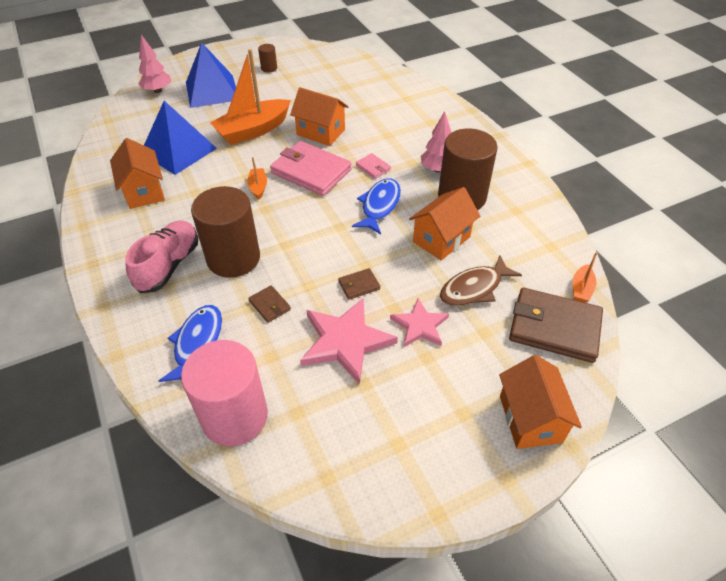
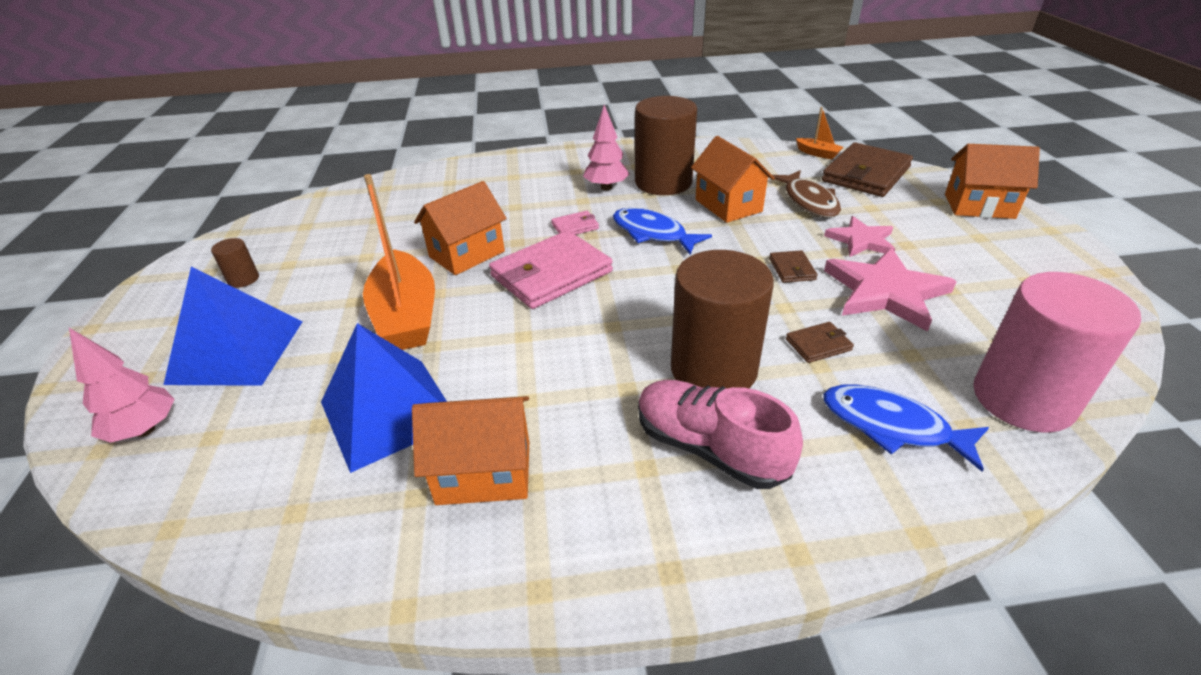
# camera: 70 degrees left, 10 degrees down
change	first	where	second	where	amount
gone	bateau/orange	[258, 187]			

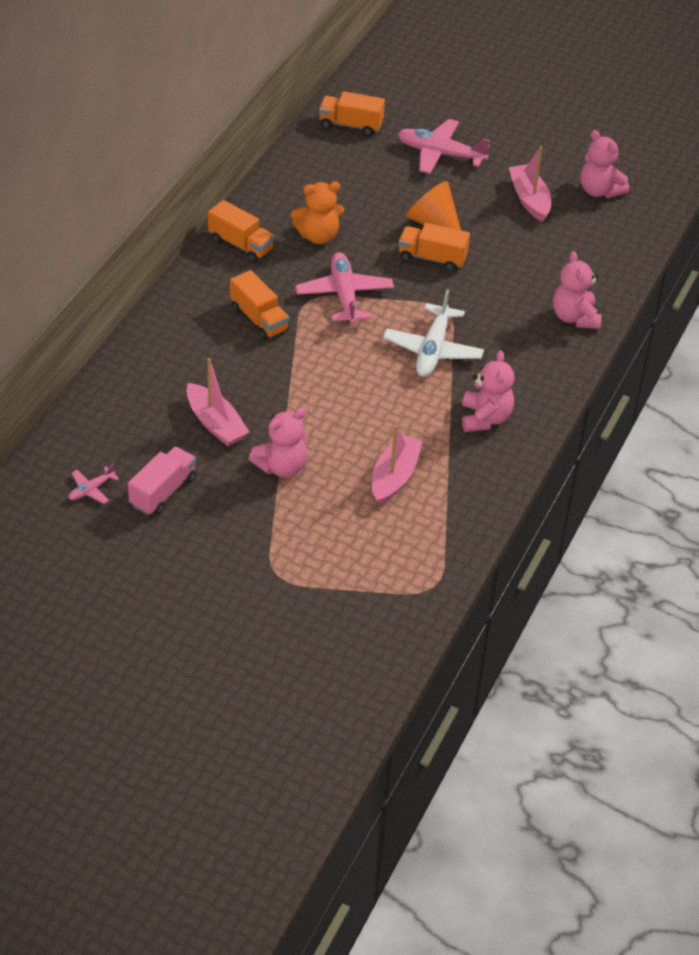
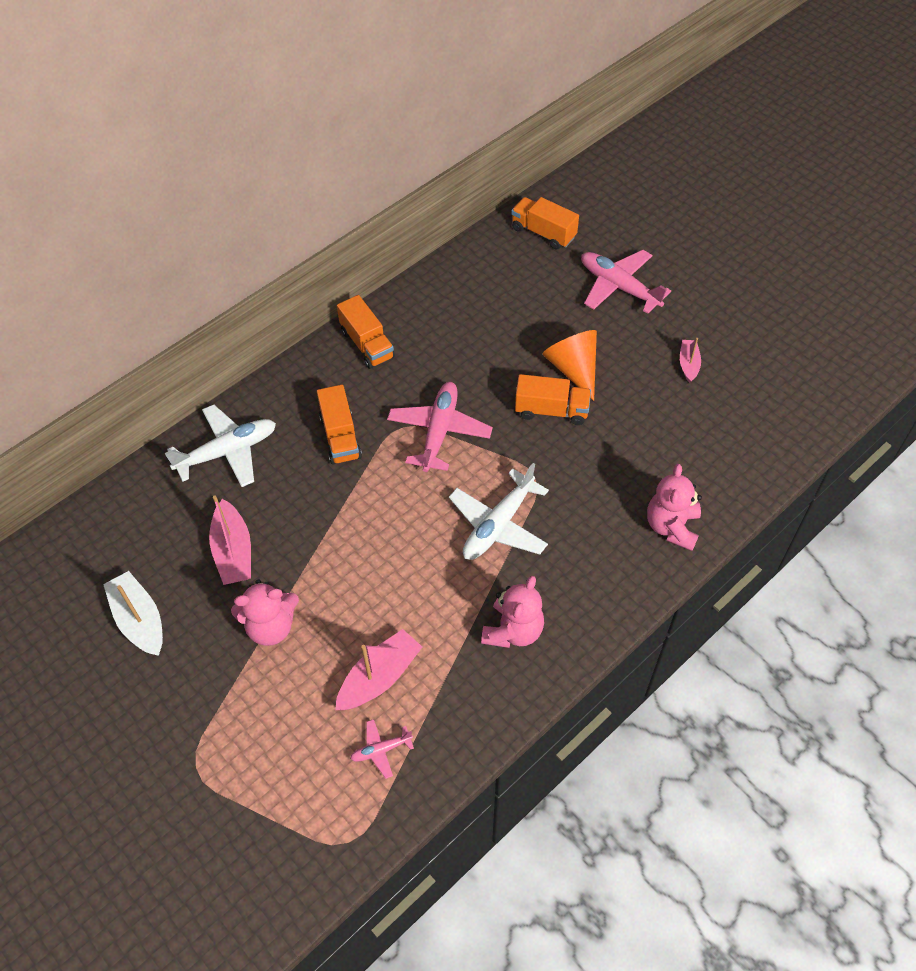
# camera: 25 degrees right, 10 degrees up
change	first	where	second	where	amount
swapped	camion/rose	[163, 492]	bateau/blanc	[139, 620]	
new			avion/blanc	[228, 452]	
shifted	avion/rose	[91, 490]		[381, 750]	
rotated	camion/orange	[432, 258]		[551, 410]	150 degrees clockwise
scaled	bateau/rose	[529, 199]		[688, 364]	x0.60
gone	ours en peluche/orange	[318, 236]			
gone	ours en peluche/rose	[599, 191]			

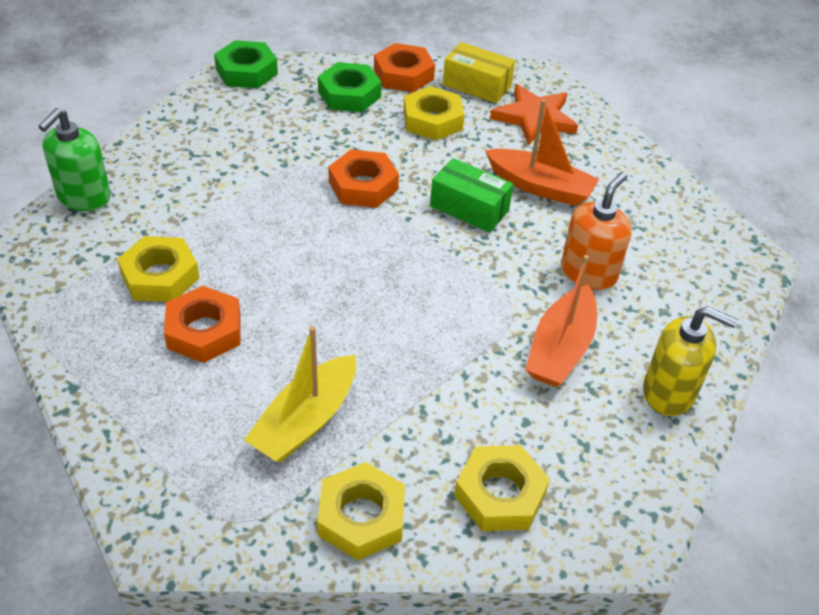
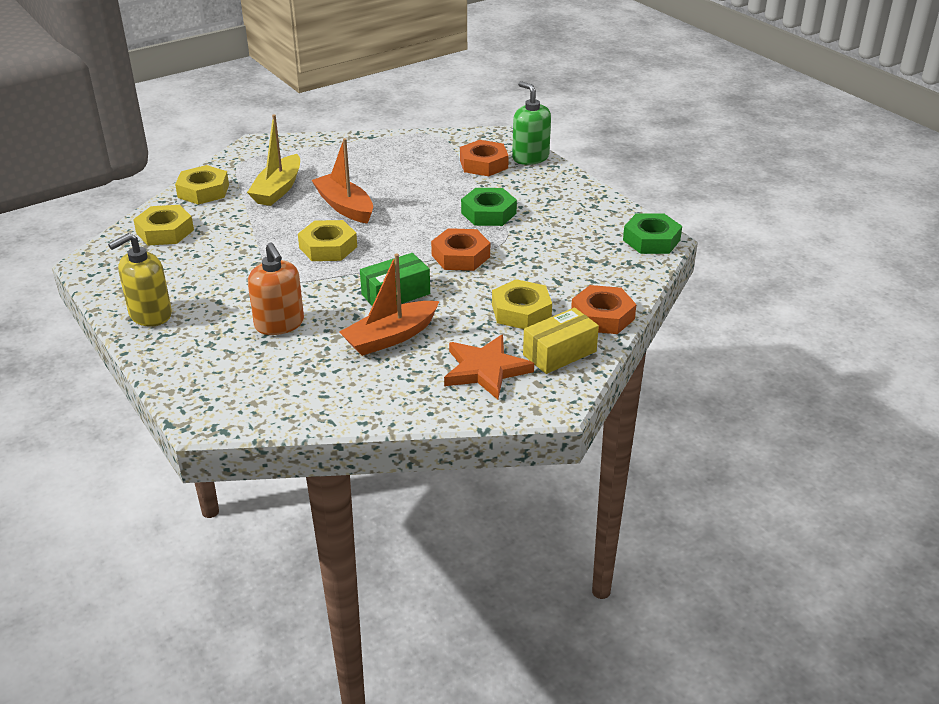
# camera: 120 degrees right, 10 degrees down
change	first	where	second	where	amount
rotated	bateau/jaune	[305, 421]		[278, 189]	135 degrees counterclockwise
shifted	écrou/jaune	[160, 276]		[328, 247]	
shifted	bateau/orange	[560, 349]		[344, 207]	
shifted	écrou/orange	[204, 331]		[484, 164]	
shifted	écrou/vert	[349, 94]		[488, 213]	

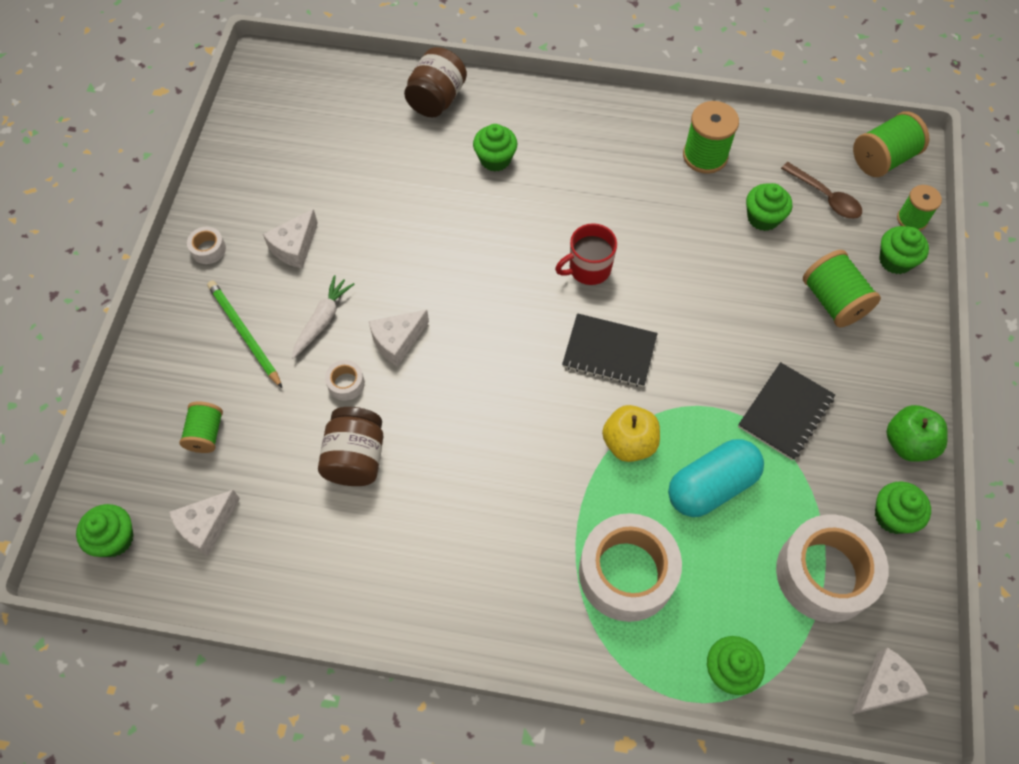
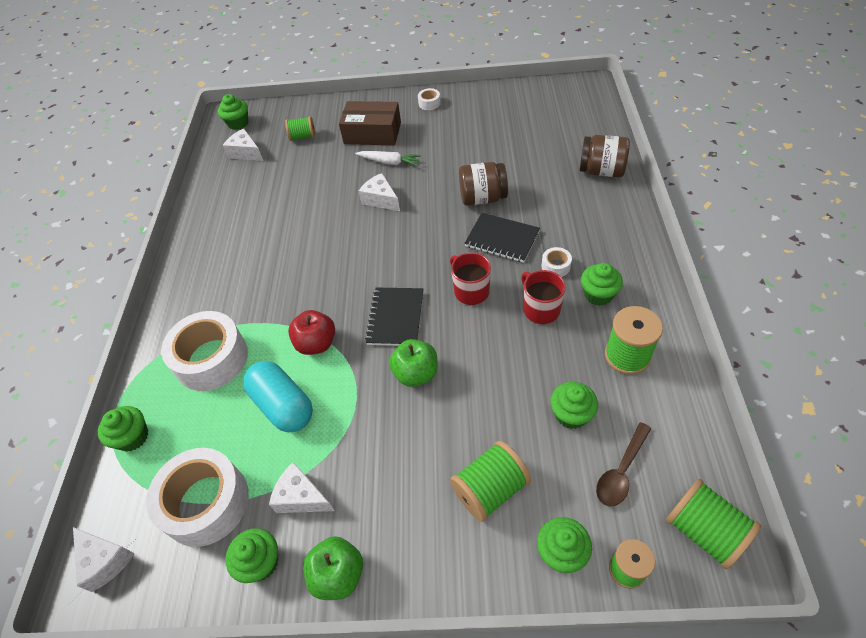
# camera: 85 degrees right, 10 degrees down
change	first	where	second	where	amount
shifted	fromage/blanc	[295, 247]		[301, 497]	
repainted	pomme/jaune	[629, 443]	pomme/rouge	[316, 343]	
swapped	crayon/vert	[244, 334]	boîte/marron	[372, 133]	
new			pomme/vert	[416, 373]	
shifted	bocal/marron	[356, 458]		[482, 198]	
shifted	carnet/noir	[785, 412]		[502, 239]	
new			tasse/rouge	[540, 309]	
shifted	ruban adhésif/blanc	[346, 383]		[555, 266]	
shifted	muffin/vert	[495, 159]		[598, 294]	

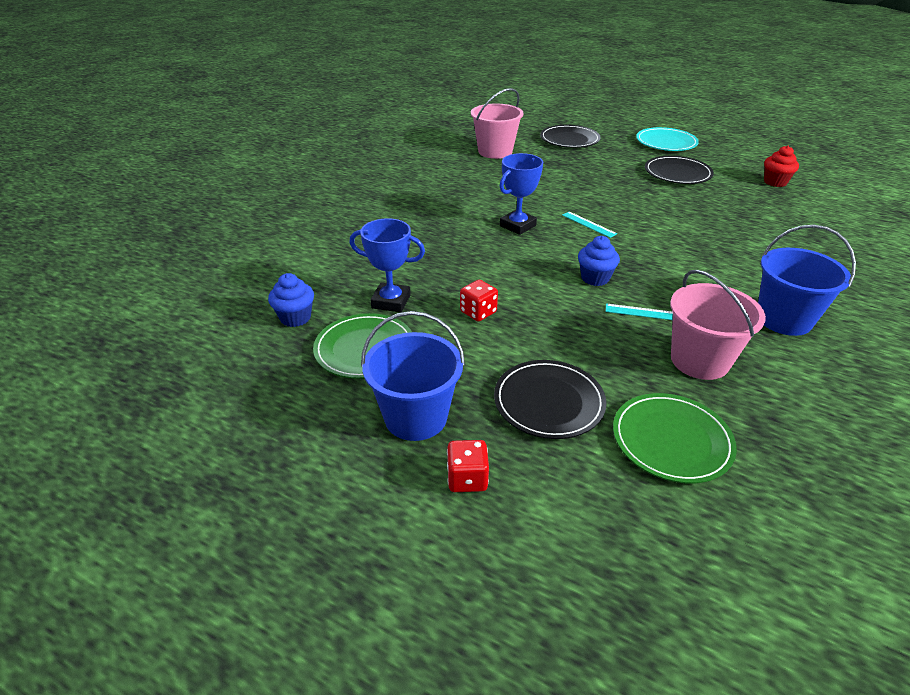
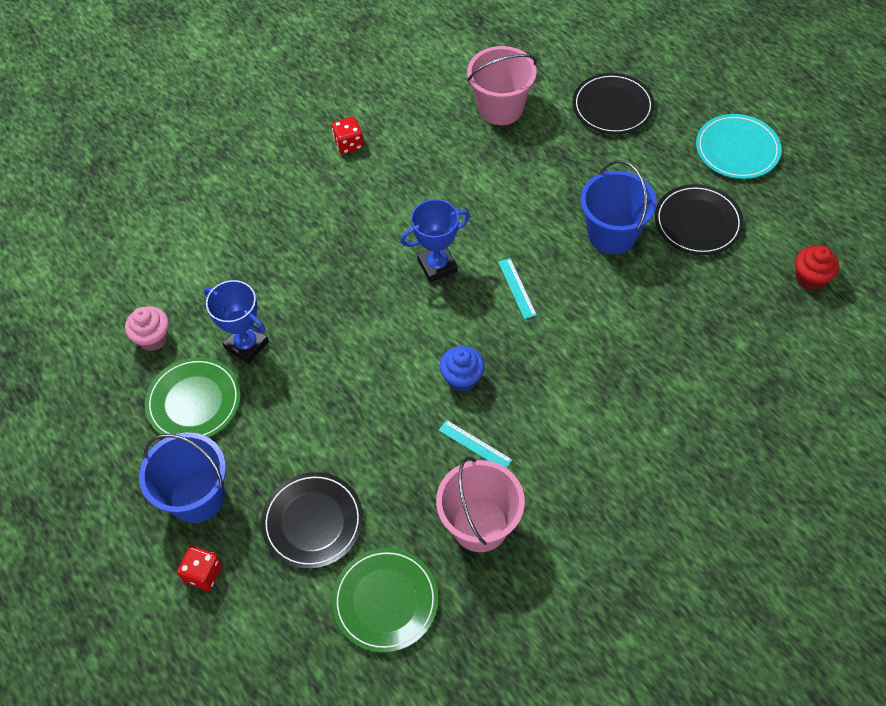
# camera: 25 degrees right, 20 degrees up
change	first	where	second	where	amount
repainted	muffin/bleu	[295, 318]	muffin/rose	[153, 338]	
shifted	dé/rouge	[478, 312]		[349, 144]	
shifted	seau/bleu	[783, 319]		[612, 234]	

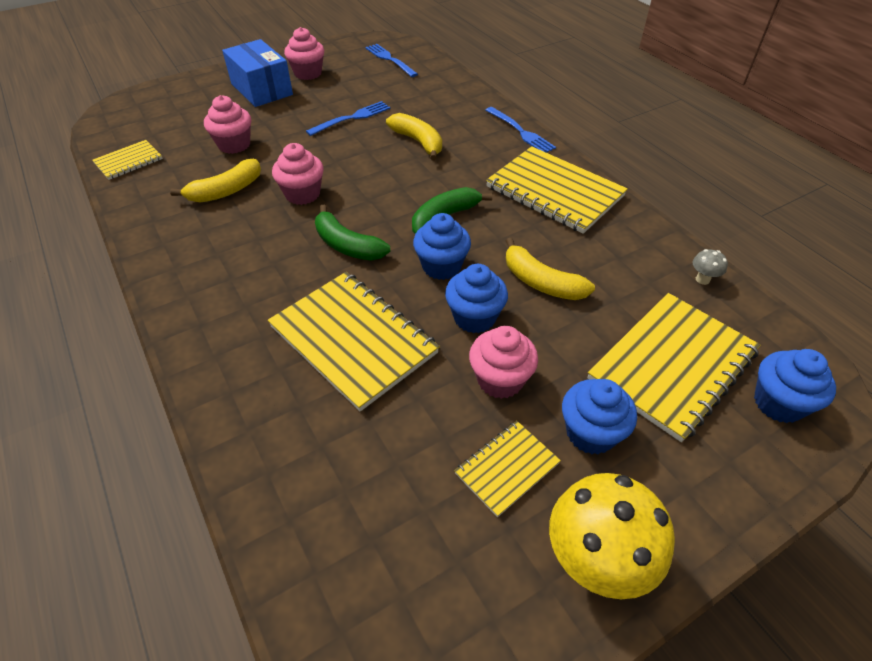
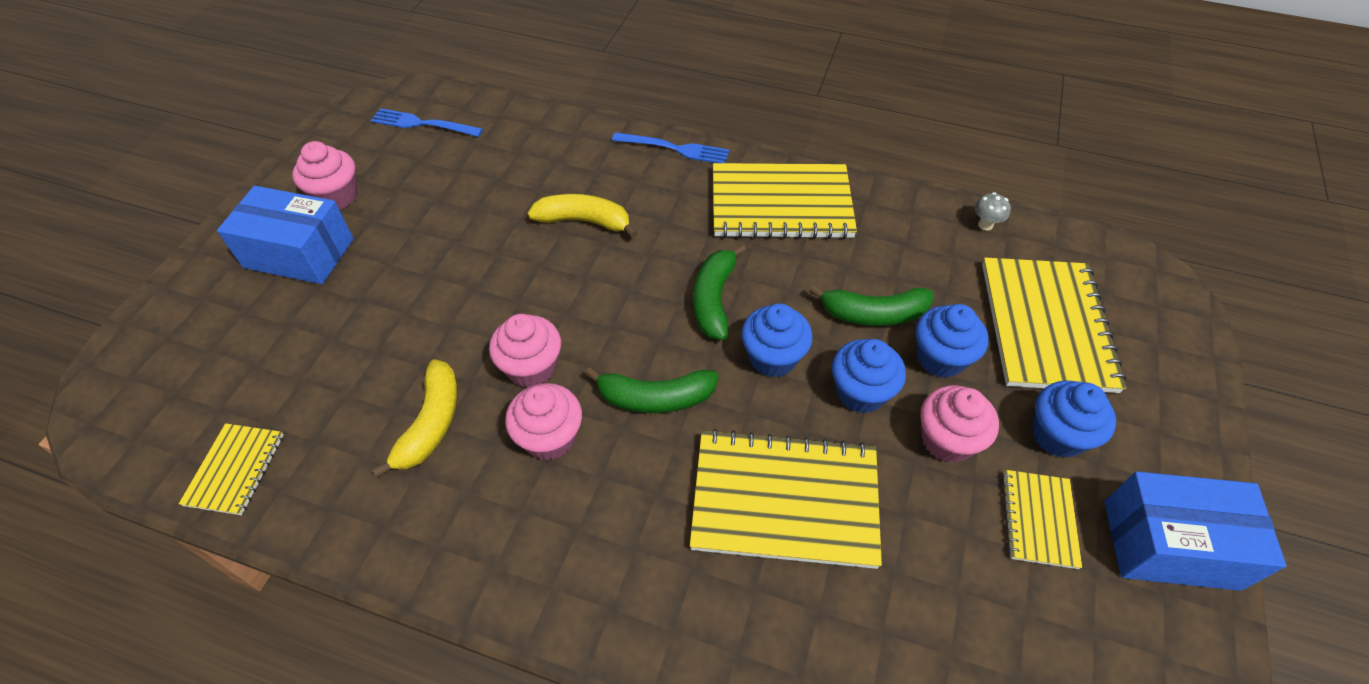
# camera: 40 degrees left, 5 degrees up
change	first	where	second	where	amount
shifted	muffin/rose	[234, 145]		[550, 438]	
repainted	banane/jaune	[541, 282]	banane/vert	[873, 314]	
shifted	muffin/bleu	[778, 403]		[940, 358]	
swapped	champignon/jaune	[595, 561]	boîte/bleu	[1170, 544]	
gone	fourchette/bleu	[352, 118]			

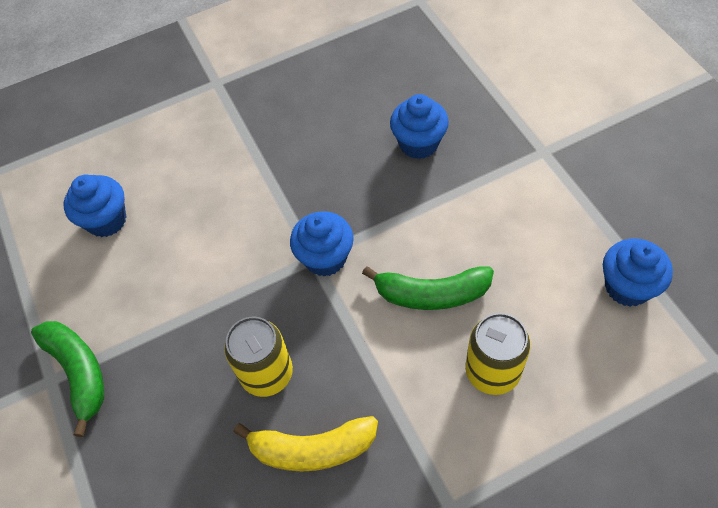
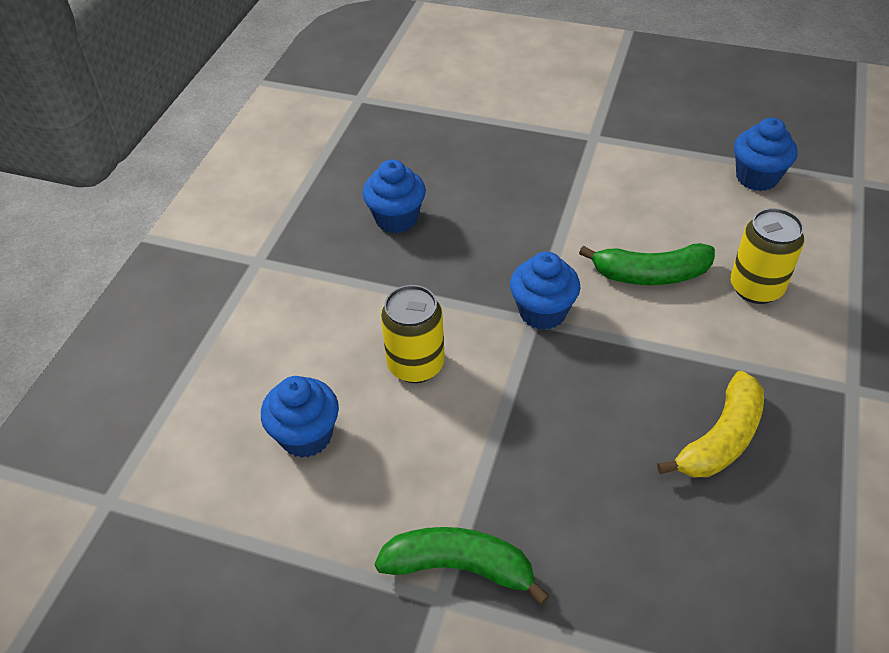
# camera: 50 degrees left, 10 degrees down
change	first	where	second	where	amount
shifted	muffin/bleu	[419, 143]		[396, 219]	
shifted	canette/jaune	[267, 374]		[416, 365]	
rotated	banane/vert	[431, 294]		[650, 274]	45 degrees clockwise

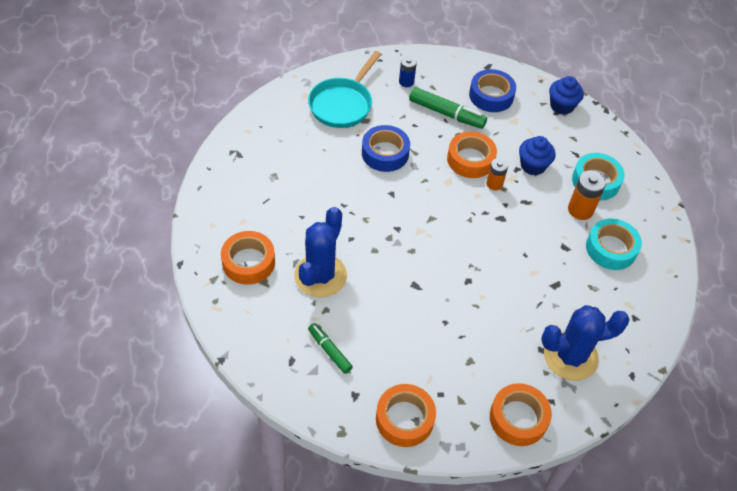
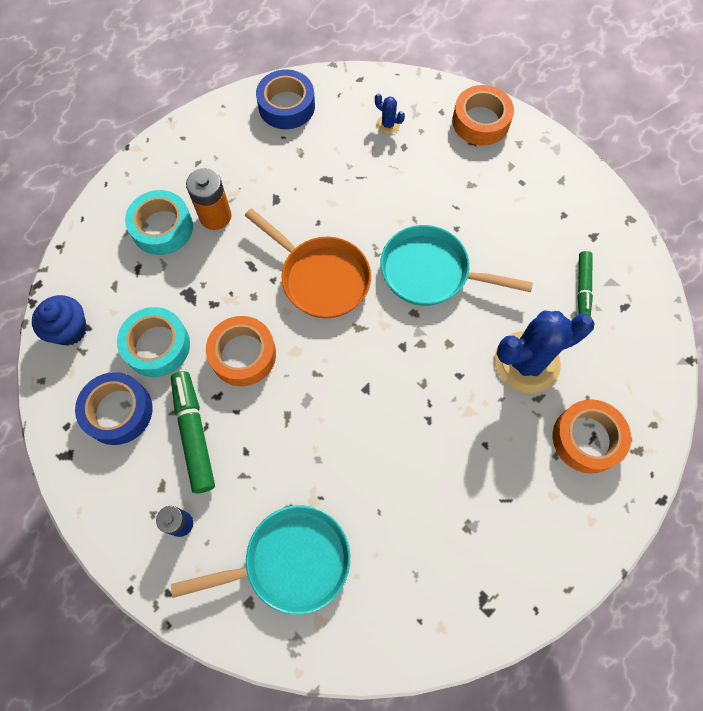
# camera: 130 degrees left, 15 degrees up
change	first	where	second	where	amount
shifted	ruban adhésif/turquoise	[611, 248]		[157, 346]	
new			poêle/orange	[320, 277]	
shifted	ruban adhésif/bleu	[385, 153]		[286, 106]	
scaled	cactus/bleu	[570, 356]		[388, 125]	x0.42
new			poêle/turquoise	[431, 272]	
gone	ruban adhésif/orange	[404, 419]			
gone	pile/orange	[494, 184]			
gone	muffin/bleu	[533, 166]			

